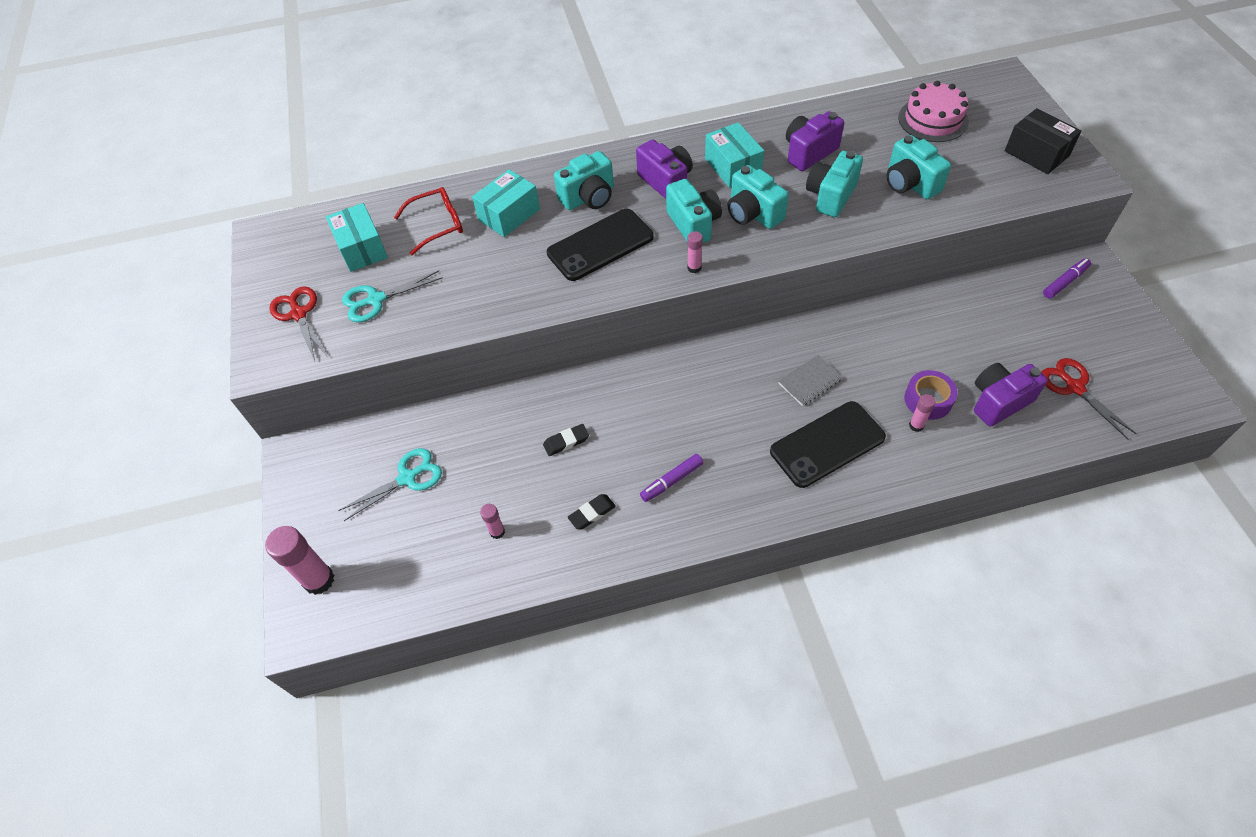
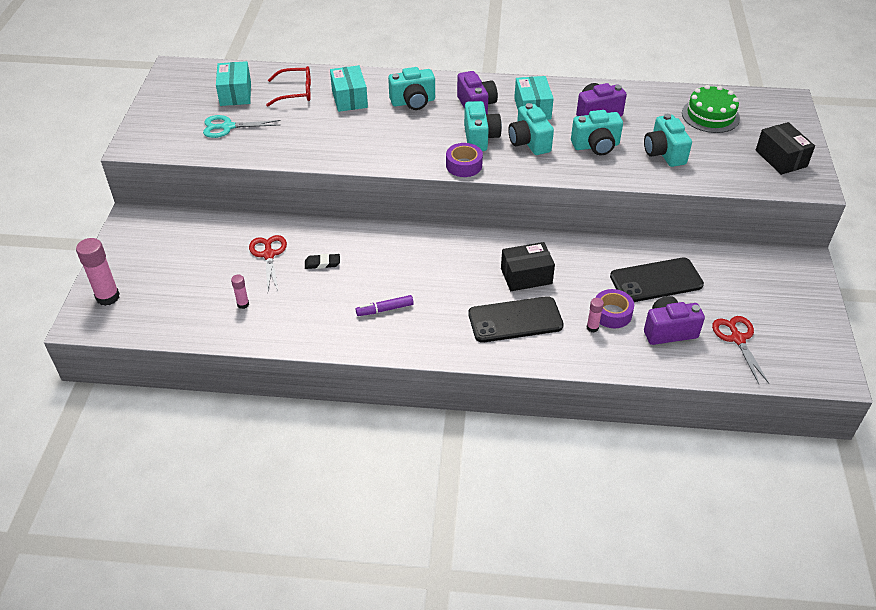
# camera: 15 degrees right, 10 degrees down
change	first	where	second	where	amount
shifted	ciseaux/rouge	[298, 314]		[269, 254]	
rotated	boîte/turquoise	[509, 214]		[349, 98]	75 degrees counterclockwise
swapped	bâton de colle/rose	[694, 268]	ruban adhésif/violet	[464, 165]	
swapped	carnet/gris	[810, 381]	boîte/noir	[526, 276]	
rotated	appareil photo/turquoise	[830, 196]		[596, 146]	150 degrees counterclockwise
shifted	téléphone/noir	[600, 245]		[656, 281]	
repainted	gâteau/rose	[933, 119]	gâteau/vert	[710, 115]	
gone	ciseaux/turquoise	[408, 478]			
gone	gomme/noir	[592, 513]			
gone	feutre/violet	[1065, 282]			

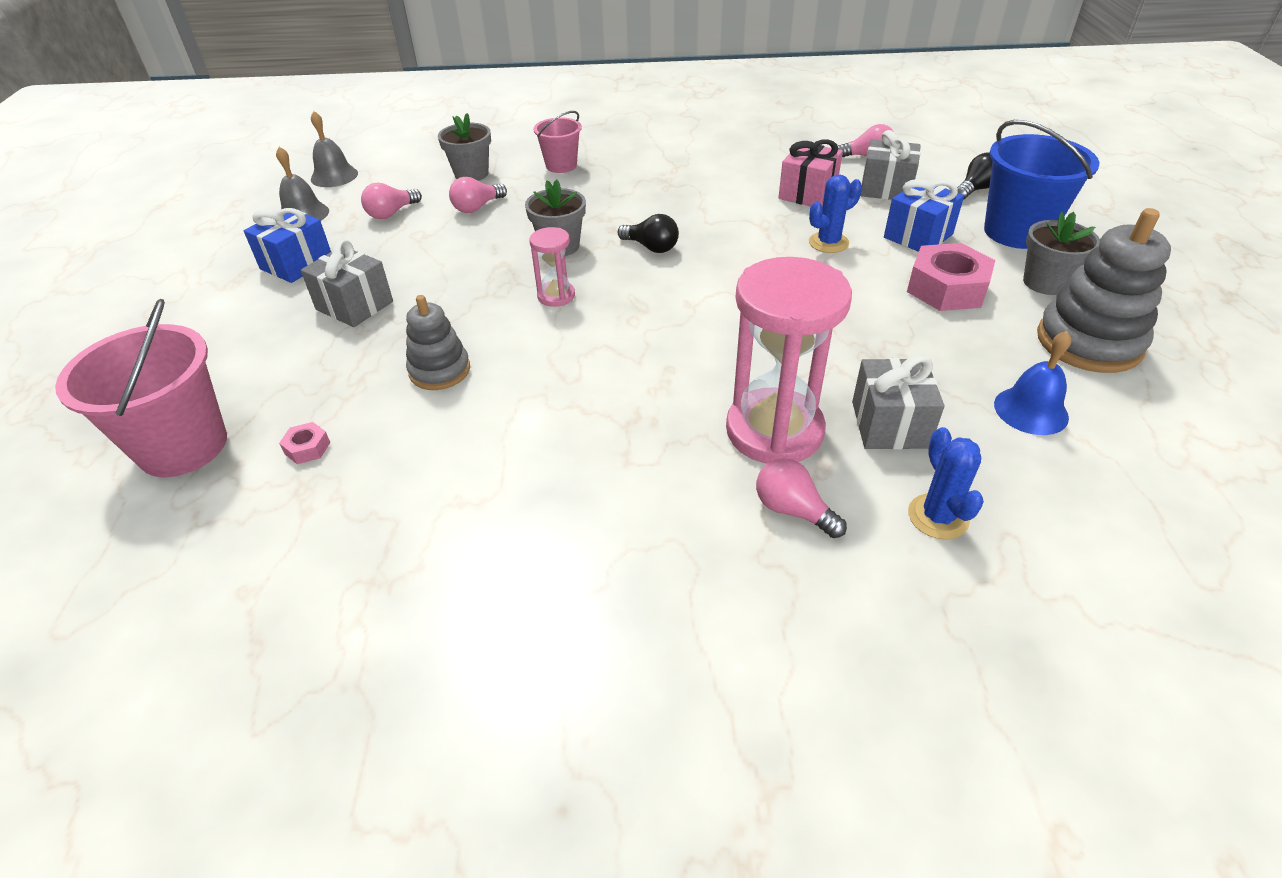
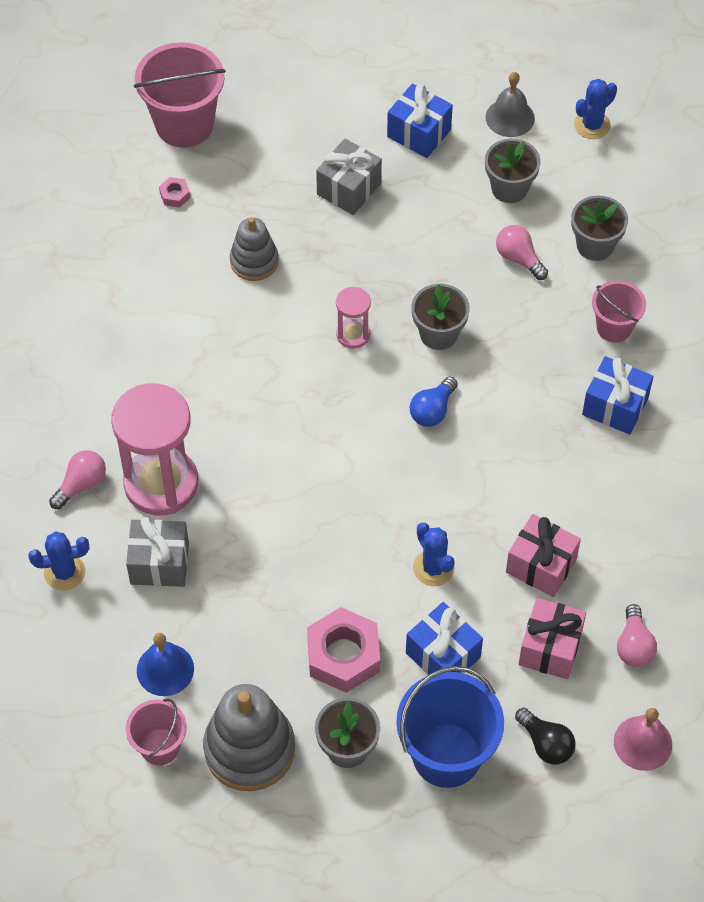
# camera: 90 degrees right, 15 degrees up
change	first	where	second	where	amount
new			seau/rose	[160, 746]	
repainted	ampoule/noir	[651, 247]	ampoule/bleu	[432, 410]	
swapped	ampoule/rose	[391, 213]	pot de fleurs/gris	[509, 188]	
repainted	cadeau/gris	[886, 189]	cadeau/rose	[550, 648]	
swapped	cloche/gris	[334, 176]	cactus/bleu	[592, 125]	
new			cadeau/bleu	[615, 406]	
new			cloche/rose	[643, 743]	

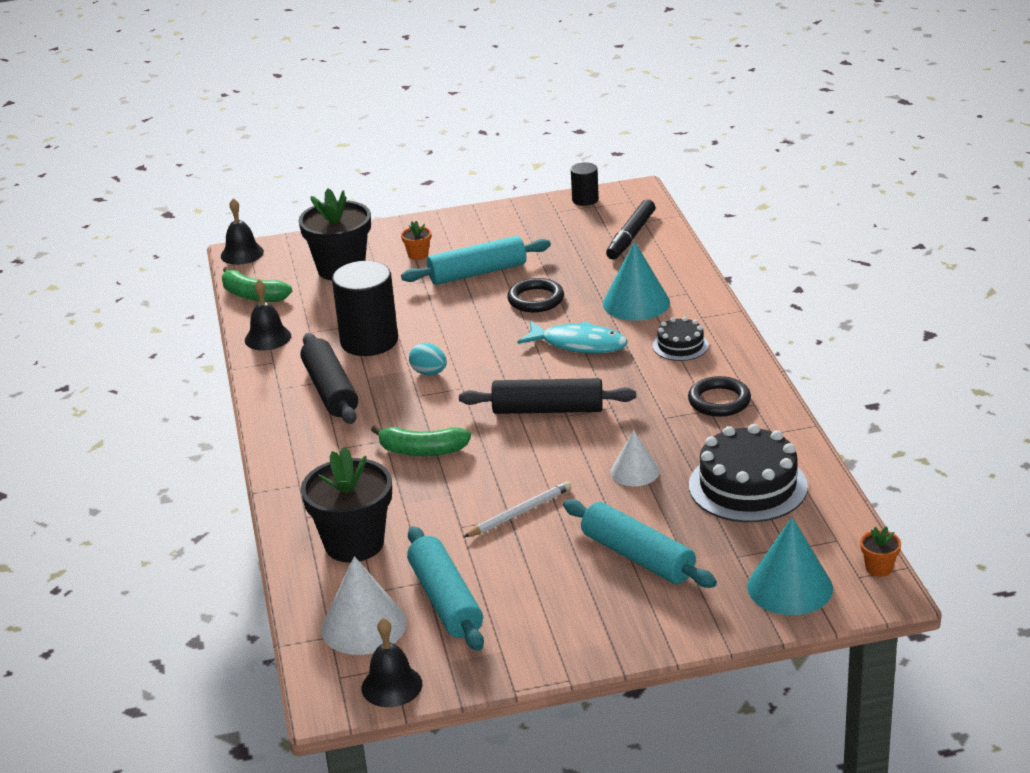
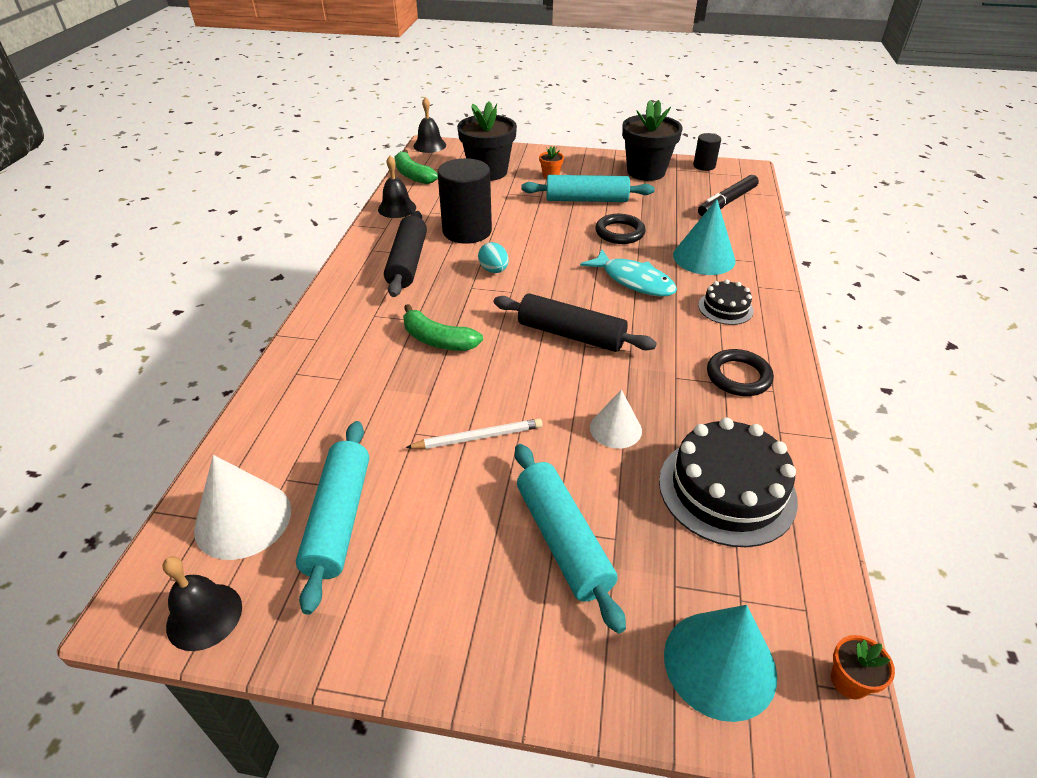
# camera: 20 degrees right, 10 degrees up
change	first	where	second	where	amount
shifted	pot de fleurs/noir	[354, 543]		[646, 172]	

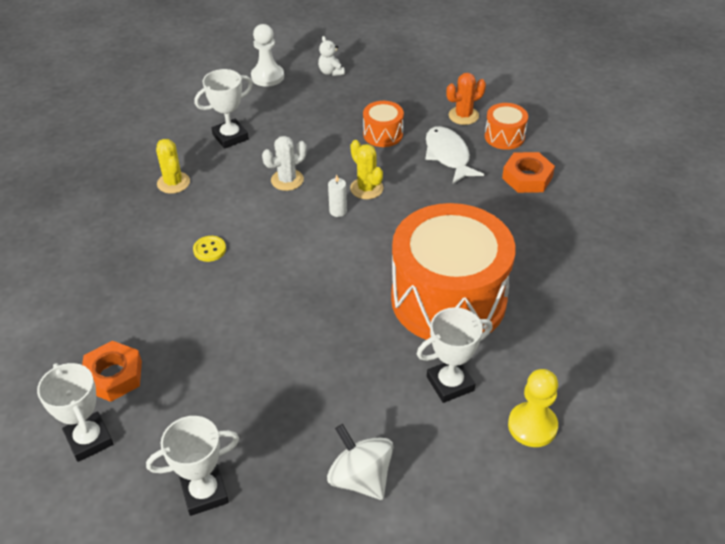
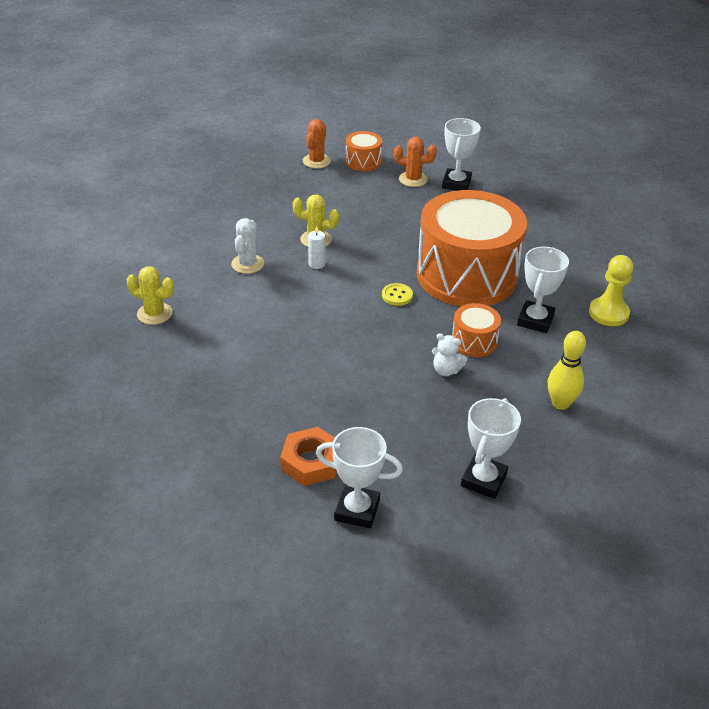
# camera: 45 degrees left, 5 degrees down
change	first	where	second	where	amount
shifted	bouton/jaune	[209, 250]		[397, 295]	
swapped	écrou/orange	[527, 177]	cactus/orange	[413, 179]	
shifted	ours en peluche/blanc	[331, 72]		[446, 370]	
shifted	trophée/blanc	[230, 137]		[456, 184]	
shifted	tambour/orange	[383, 134]		[474, 341]	
swapped	toupie/blanc	[360, 478]	quille/jaune	[560, 403]	
gone	pion/blanc	[267, 76]			
gone	poisson/blanc	[448, 155]			

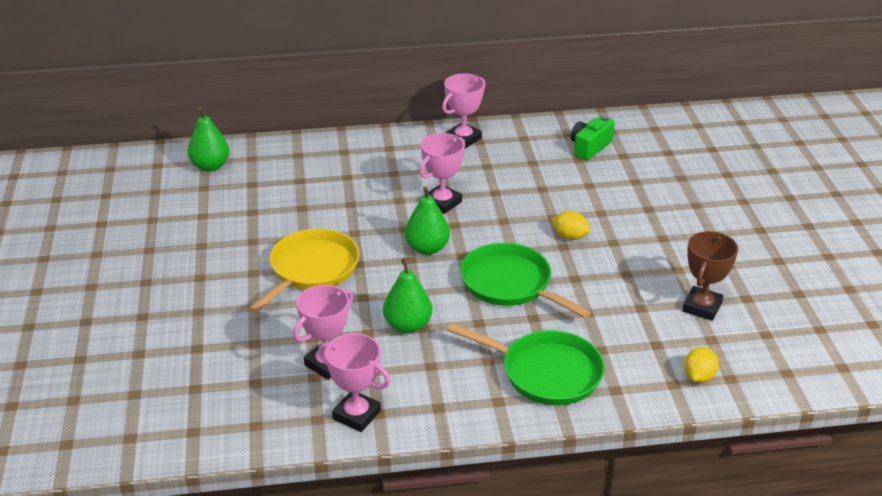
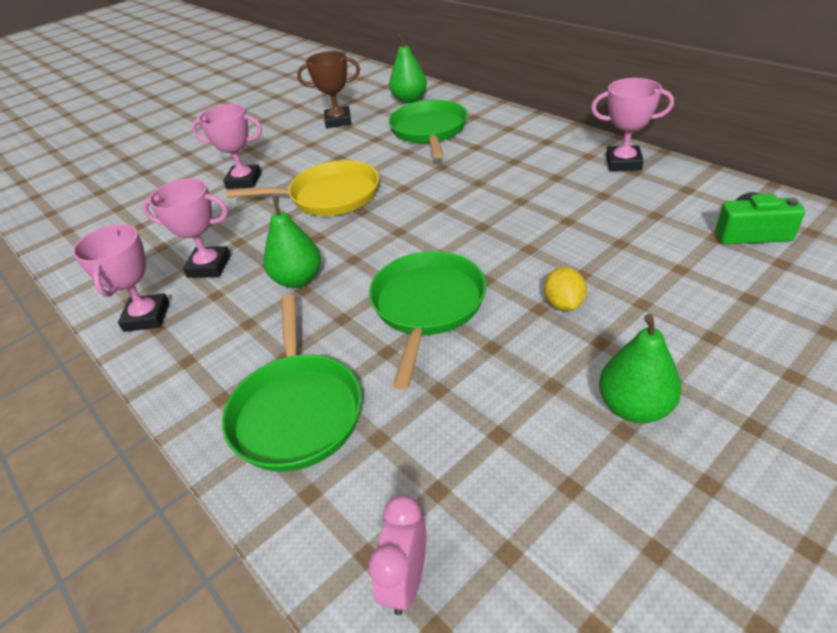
# camera: 60 degrees right, 5 degrees up
change	first	where	second	where	amount
shifted	trophée/rose	[442, 203]		[244, 181]	
shifted	trophée/marron	[702, 307]		[338, 121]	
swapped	citron/jaune	[698, 377]	réveil/rose	[406, 580]	
new			poêle/vert	[429, 131]	
shifted	poire/vert	[427, 248]		[634, 407]	

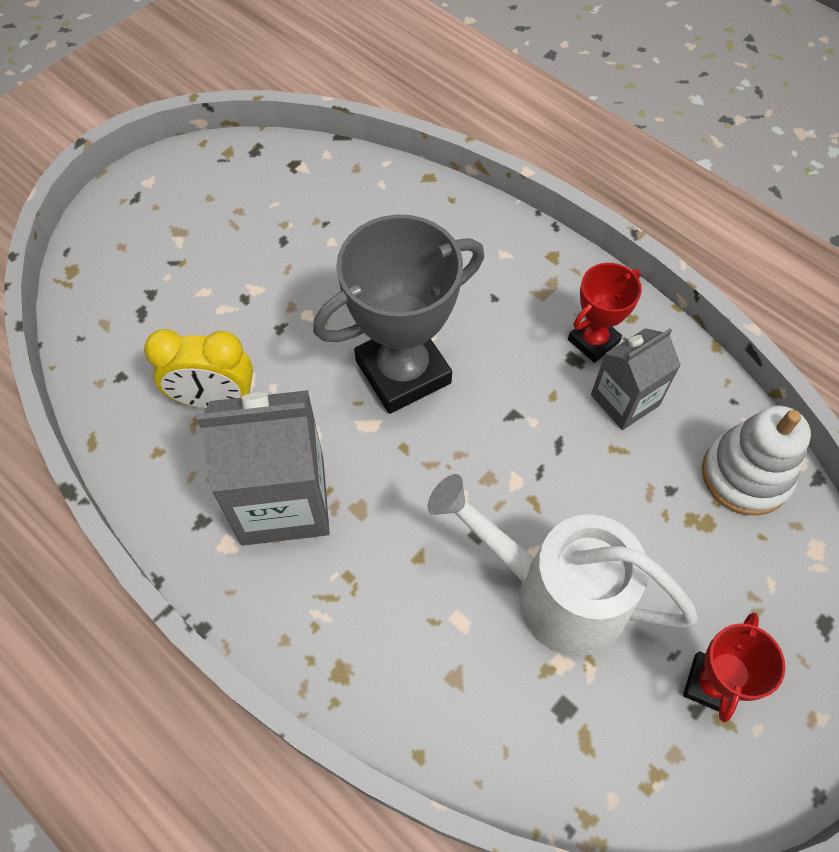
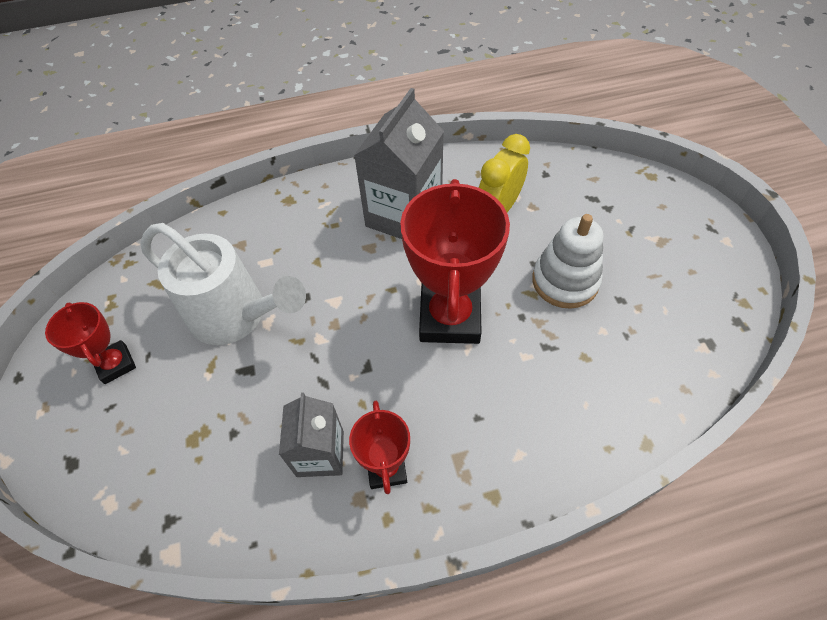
# camera: 125 degrees right, 5 degrees down
change	first	where	second	where	amount
rotated	arrosoir/blanc	[554, 592]		[237, 316]	60 degrees clockwise
repainted	trophée/gris	[403, 372]	trophée/rouge	[450, 317]	
shifted	jouet à empiler/blanc	[745, 475]		[565, 281]	

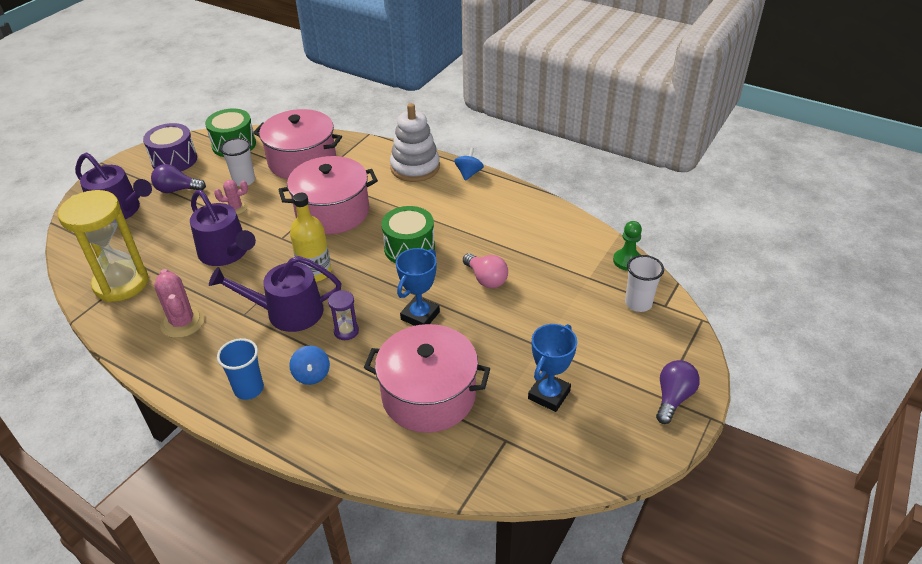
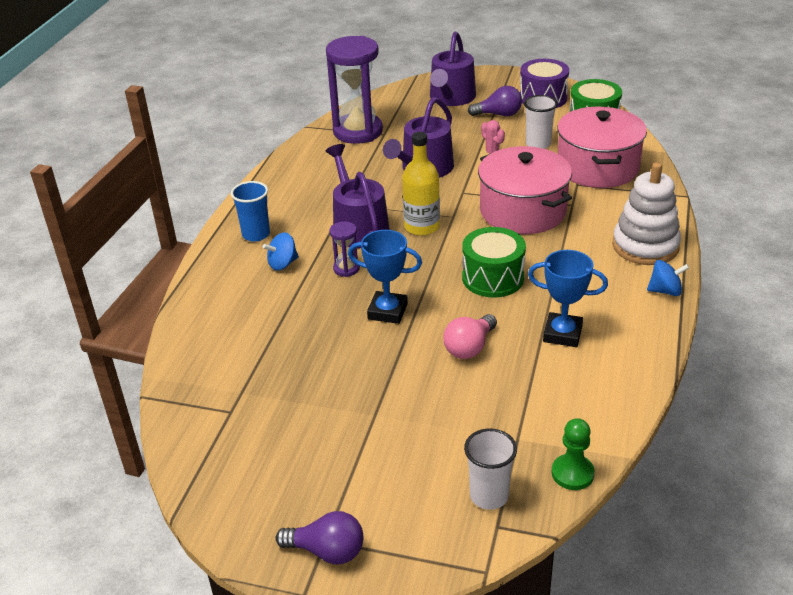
# camera: 75 degrees right, 5 degrees down
change	first	where	second	where	amount
repainted	sablier/jaune	[121, 283]	sablier/violet	[358, 131]	
rotated	ampoule/violet	[177, 190]		[498, 114]	105 degrees clockwise
shifted	trophée/bleu	[549, 395]		[562, 334]	
gone	cactus/rose	[182, 322]			
gone	marmite/rose	[428, 395]			

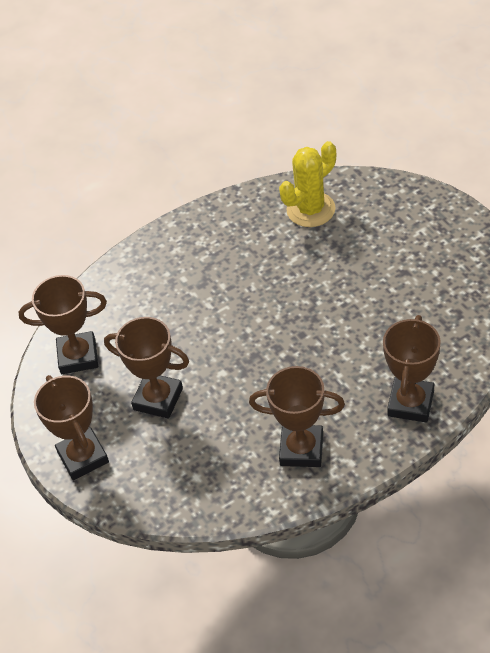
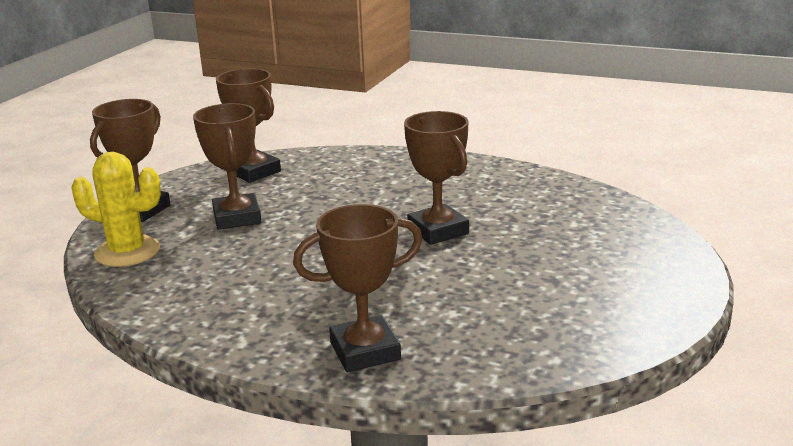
# camera: 50 degrees right, 25 degrees down
change	first	where	second	where	amount
shifted	cactus/jaune	[311, 210]		[127, 252]	
shifted	trophée/marron	[301, 449]		[438, 231]	

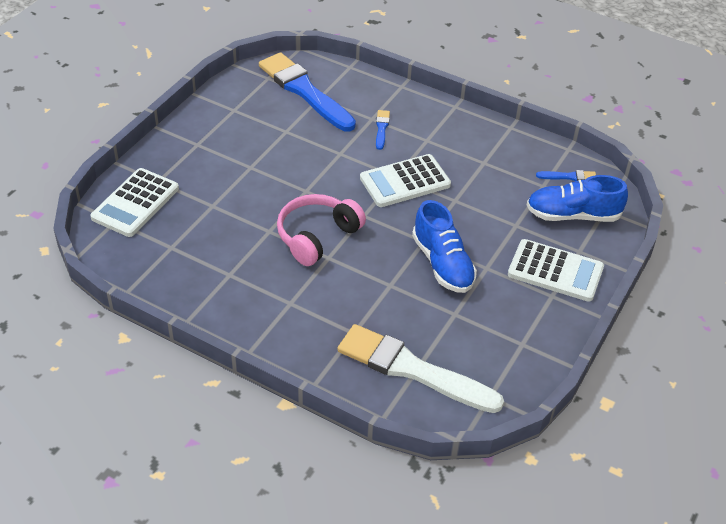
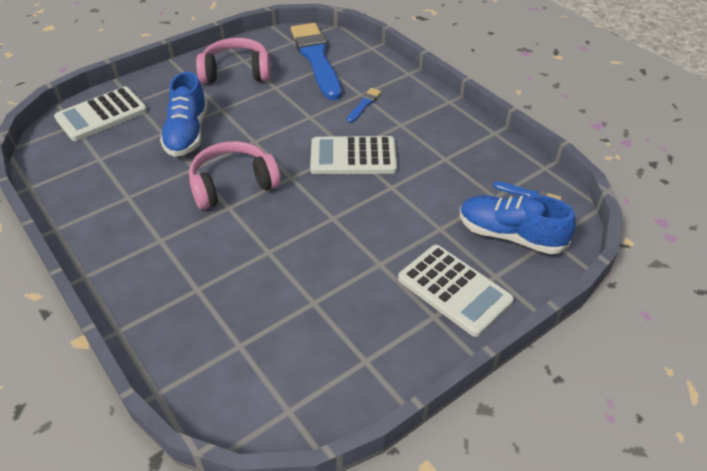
# camera: 25 degrees right, 0 degrees up
change	first	where	second	where	amount
shifted	chaussure/bleu	[443, 264]		[187, 133]	
new			casque audio/rose	[236, 72]	
gone	pinceau/blanc	[412, 369]			

